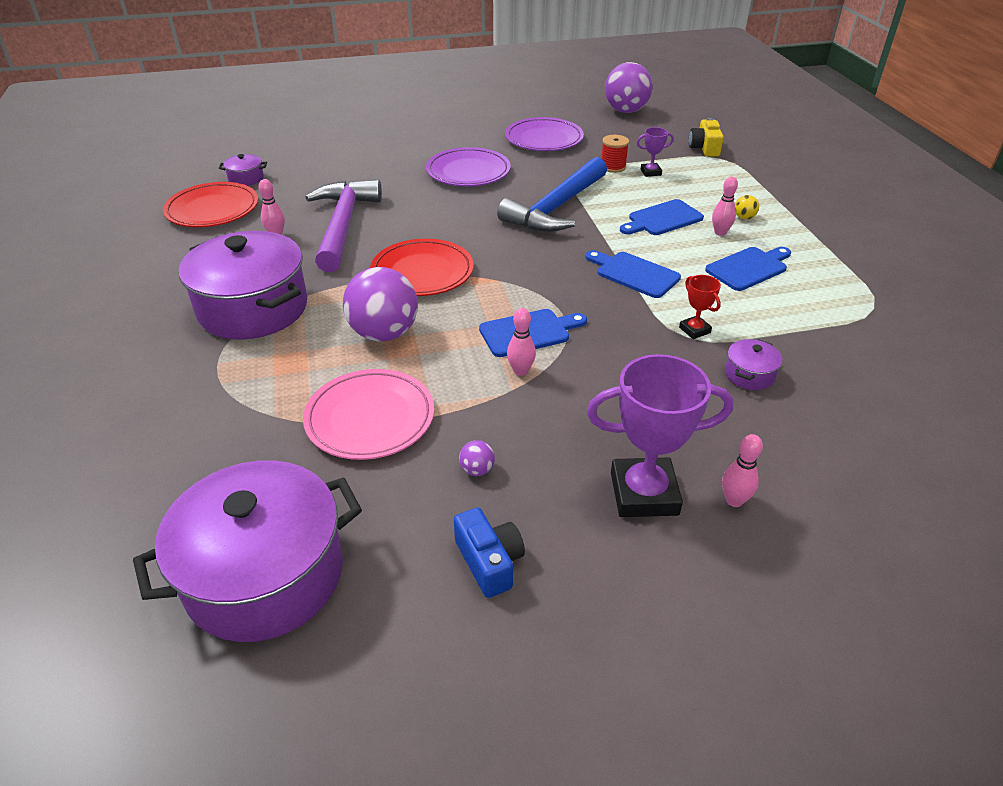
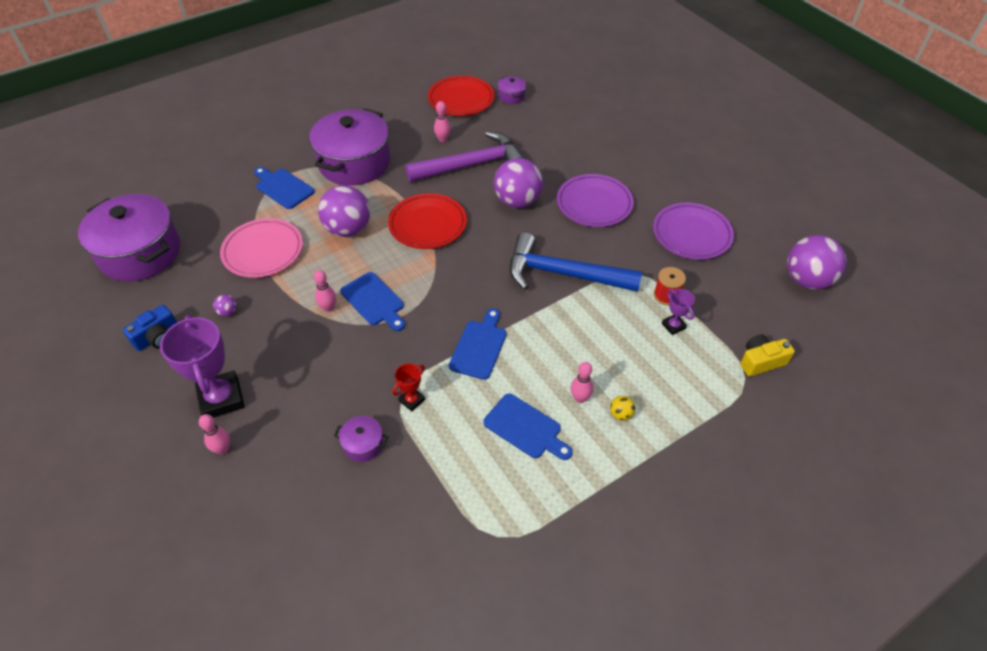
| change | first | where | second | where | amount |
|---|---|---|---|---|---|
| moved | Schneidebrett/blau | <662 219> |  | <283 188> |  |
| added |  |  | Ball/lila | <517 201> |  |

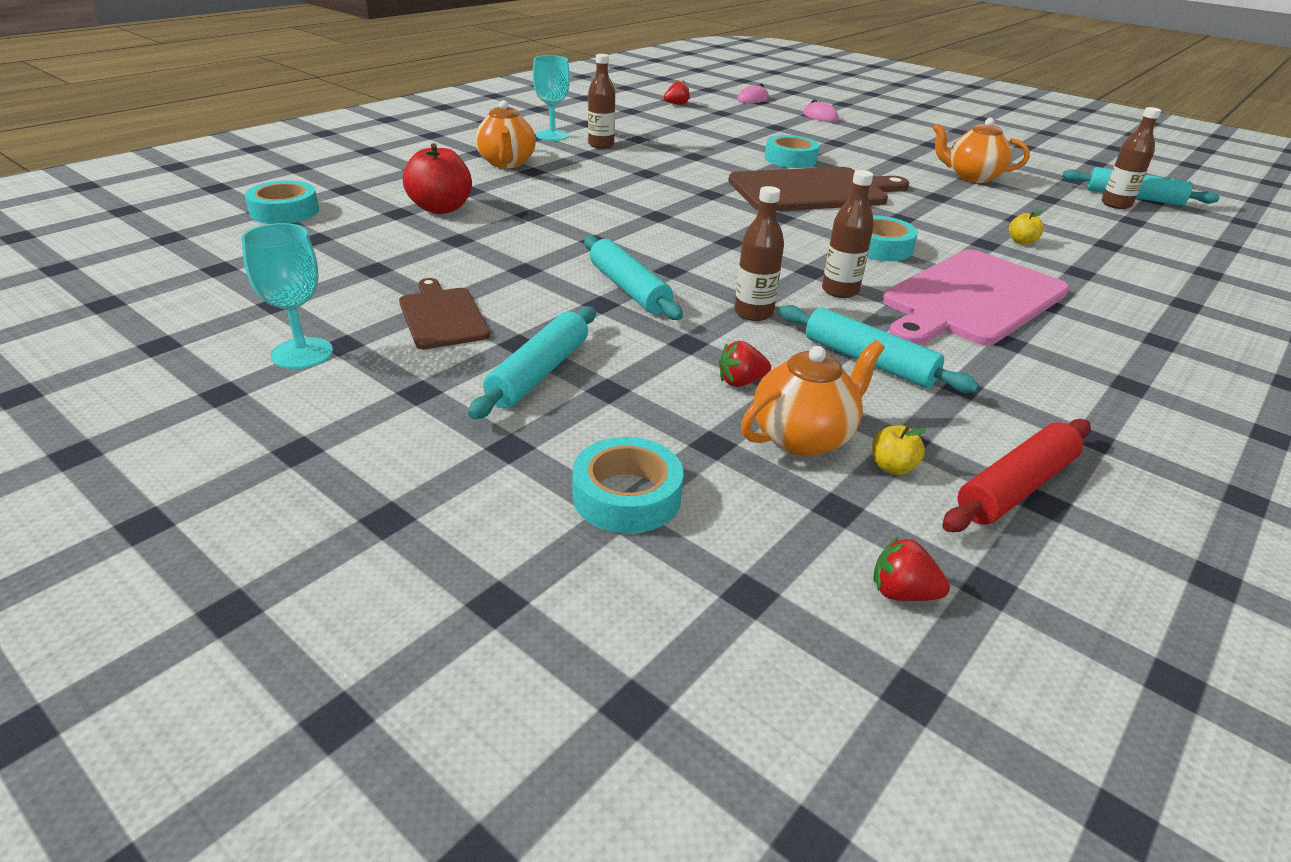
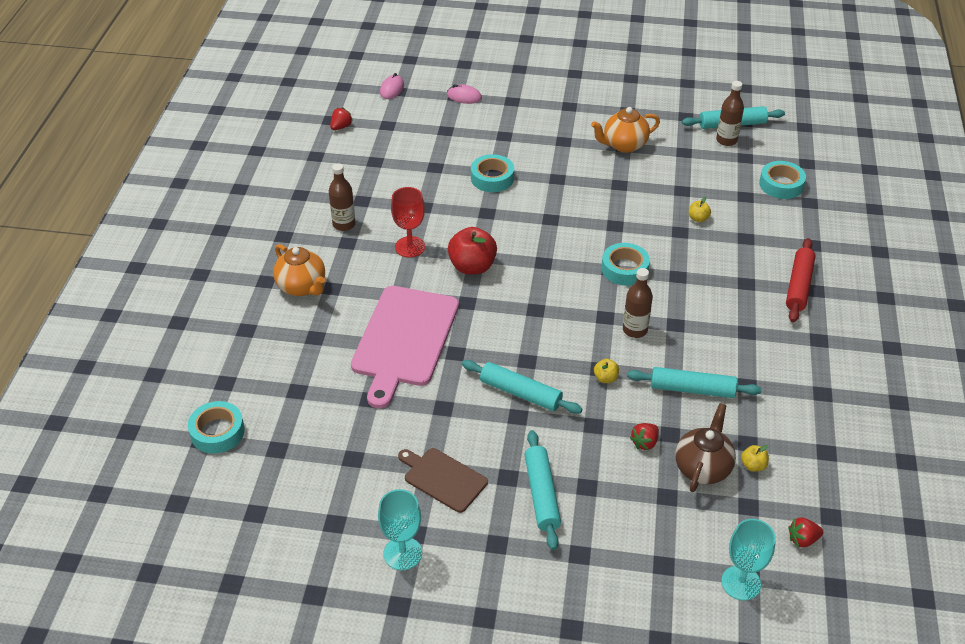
| change | first | where | second | where | amount |
|---|---|---|---|---|---|
| moved | Schneidebrett/rosa | <971 299> |  | <404 340> |  |
| added |  |  | Kelch/rot | <410 247> |  |
| moved | Apfel/rot | <441 208> |  | <472 266> |  |
| replaced | Flasche/braun | <753 313> | Apfel/gelb | <605 378> |  |
| recoloured | Teekanne/orange | <803 437> | Teekanne/braun | <702 467> |  |
| moved | Kelch/türkis | <552 135> |  | <741 583> |  |
| moved | Klebeband/türkis | <627 496> |  | <781 185> |  |
| moved | Nudelholz/rot | <1015 487> |  | <798 286> |  |
| removed | Schneidebrett/braun | <812 190> |  |  |  |

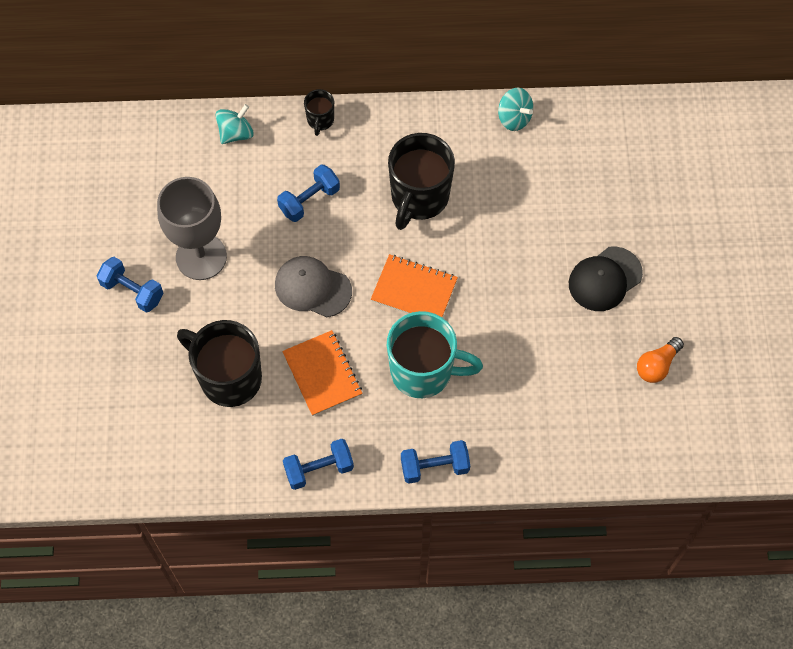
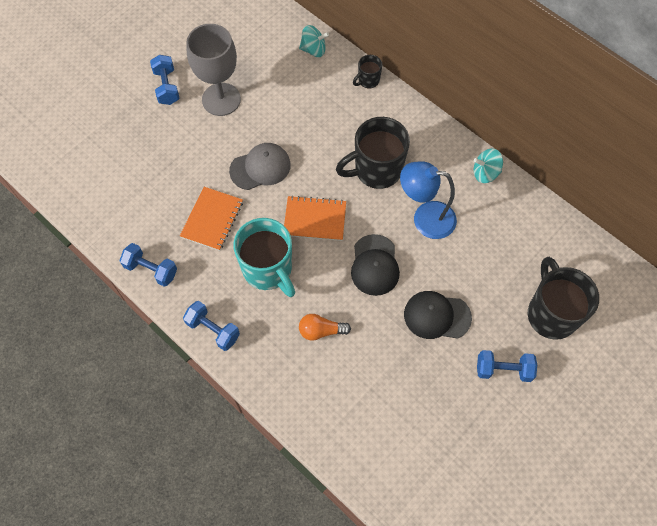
| change | first | where | second | where | amount |
|---|---|---|---|---|---|
| turned | Kappe/grau | <312 288> |  | <260 168> | 90 degrees clockwise |
| turned | Notizbuch/orange | <414 290> |  | <315 219> | 60 degrees counterclockwise |
| moved | Glühbirne/orange | <657 365> |  | <321 331> |  |
| added |  |  | Kappe/schwarz | <375 265> |  |
| added |  |  | Lampe/blau | <425 218> |  |
| turned | Kreisel/türkis | <514 118> |  | <485 173> | 90 degrees clockwise |
| moved | Hantel/blau | <309 200> |  | <503 370> |  |
| moved | Tasse/schwarz | <229 378> |  | <551 314> |  |

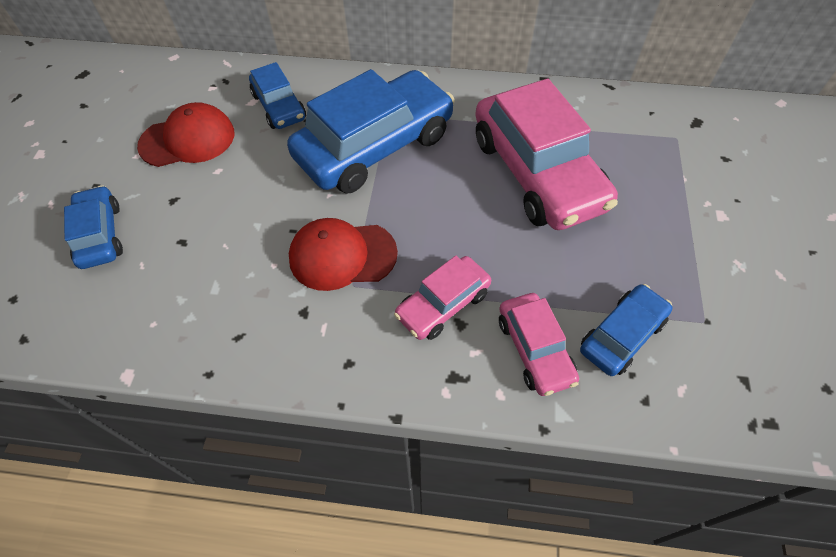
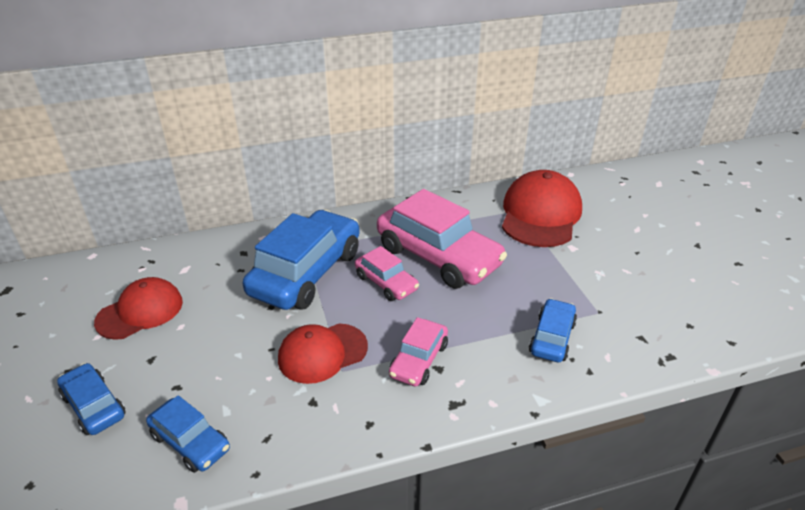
| change | first | where | second | where | amount |
|---|---|---|---|---|---|
| moved | Auto/blau | <279 106> |  | <190 442> |  |
| moved | Auto/rosa | <535 349> |  | <386 283> |  |
| added |  |  | Kappe/rot | <540 214> |  |

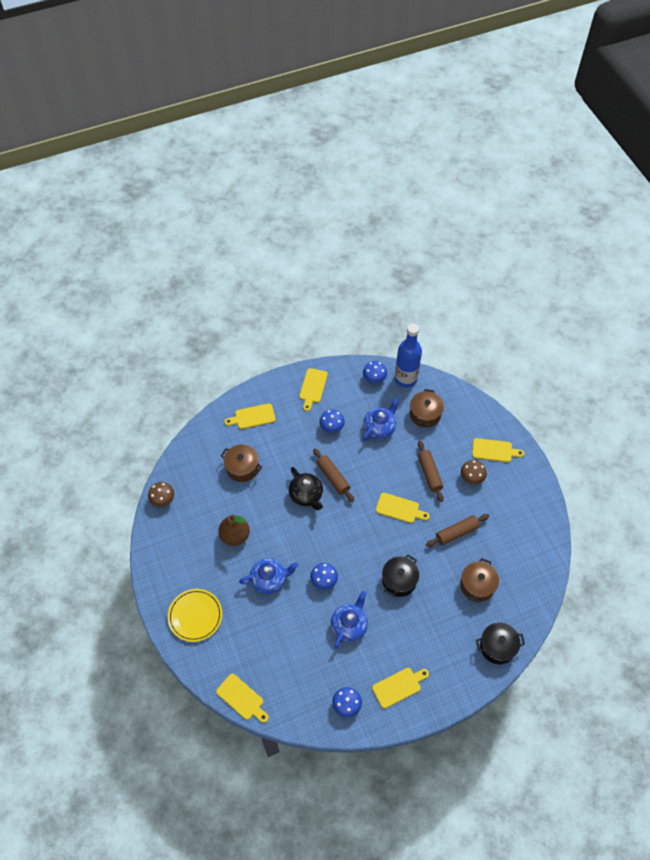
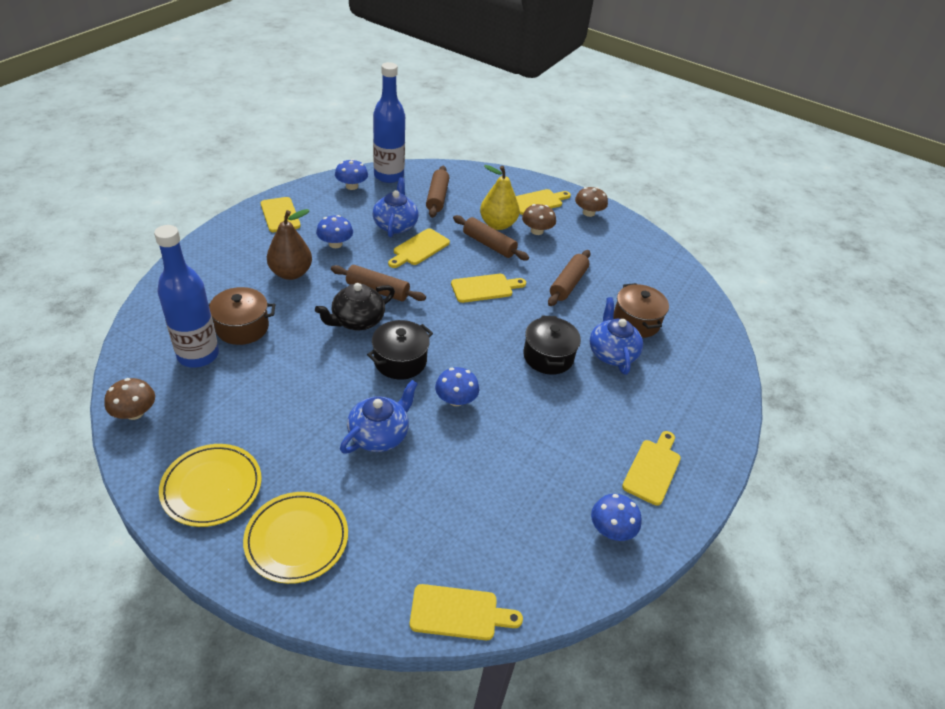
| change | first | where | second | where | amount |
|---|---|---|---|---|---|
| added |  |  | Flasche/blau | <198 355> |  |
| added |  |  | Teller/gelb | <212 487> |  |
| moved | Birne/braun | <235 536> |  | <291 273> |  |
| turned | Teekanne/schwarz | <306 495> |  | <357 320> | 120 degrees clockwise |
| moved | Kochtopf/schwarz | <497 647> |  | <400 361> |  |
| moved | Schneidebrett/gelb | <252 417> |  | <419 248> |  |
| replaced | Kochtopf/braun | <425 414> | Nudelholz/braun | <437 197> |  |
| added |  |  | Birne/gelb | <497 224> |  |
| added |  |  | Pilz/braun | <588 213> |  |
| moved | Teekanne/blau | <349 625> |  | <611 353> |  |

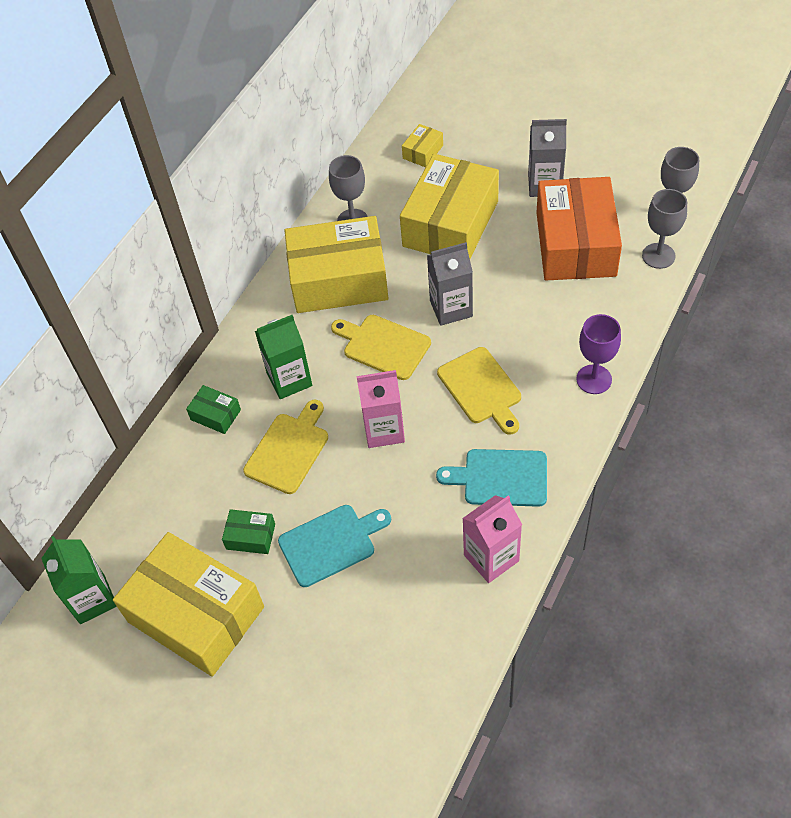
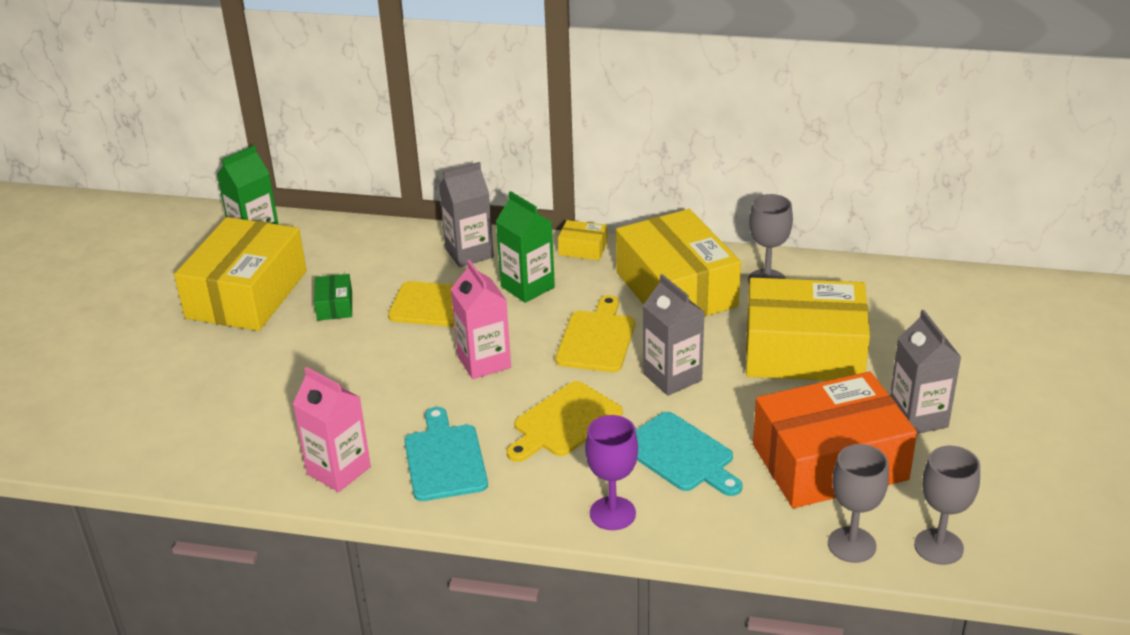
| change | first | where | second | where | amount |
|---|---|---|---|---|---|
| replaced | Schachtel/grün | <215 415> | Getränkekarton/grau | <469 253> |  |
| moved | Schachtel/gelb | <423 152> |  | <583 249> |  |
| moved | Schneidebrett/türkis | <331 543> |  | <681 455> |  |

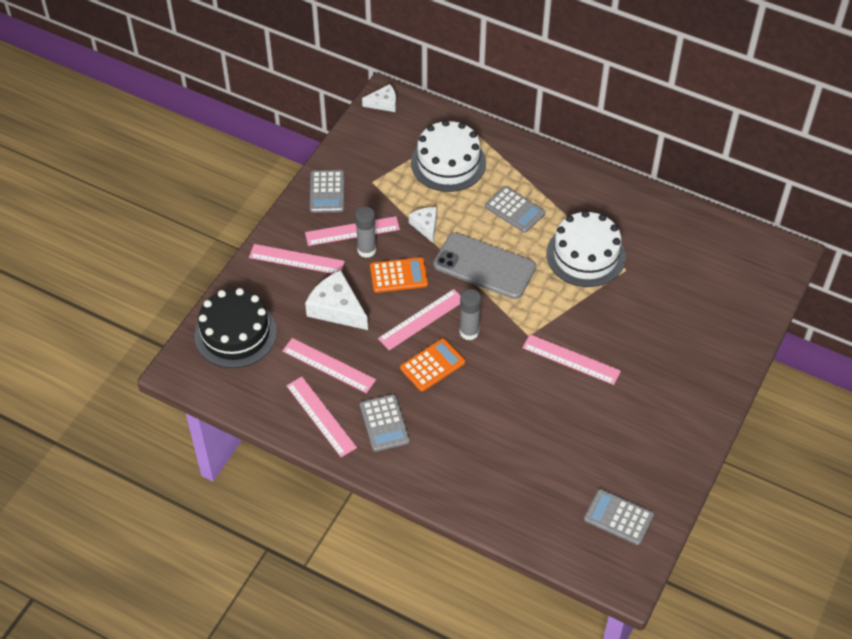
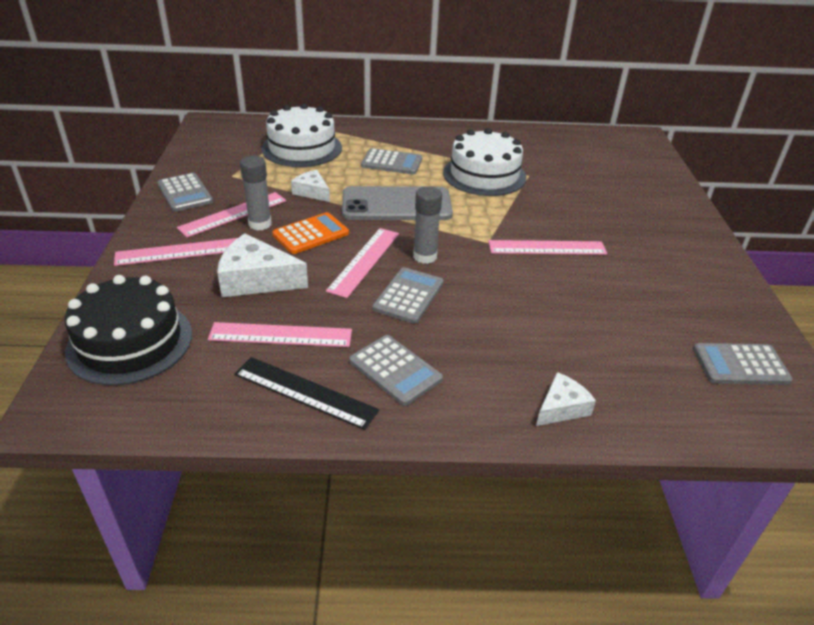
| change | first | where | second | where | amount |
|---|---|---|---|---|---|
| recoloured | Lineal/rosa | <321 416> | Lineal/schwarz | <305 392> |  |
| recoloured | Taschenrechner/orange | <432 365> | Taschenrechner/grau | <408 296> |  |
| moved | Käse/weiß | <383 103> |  | <561 408> |  |

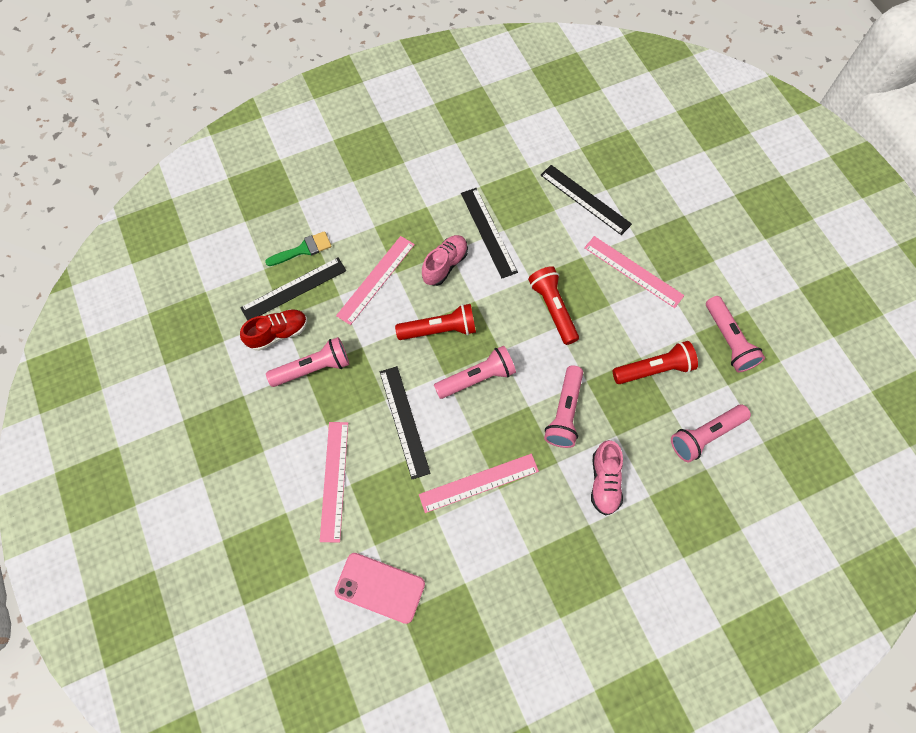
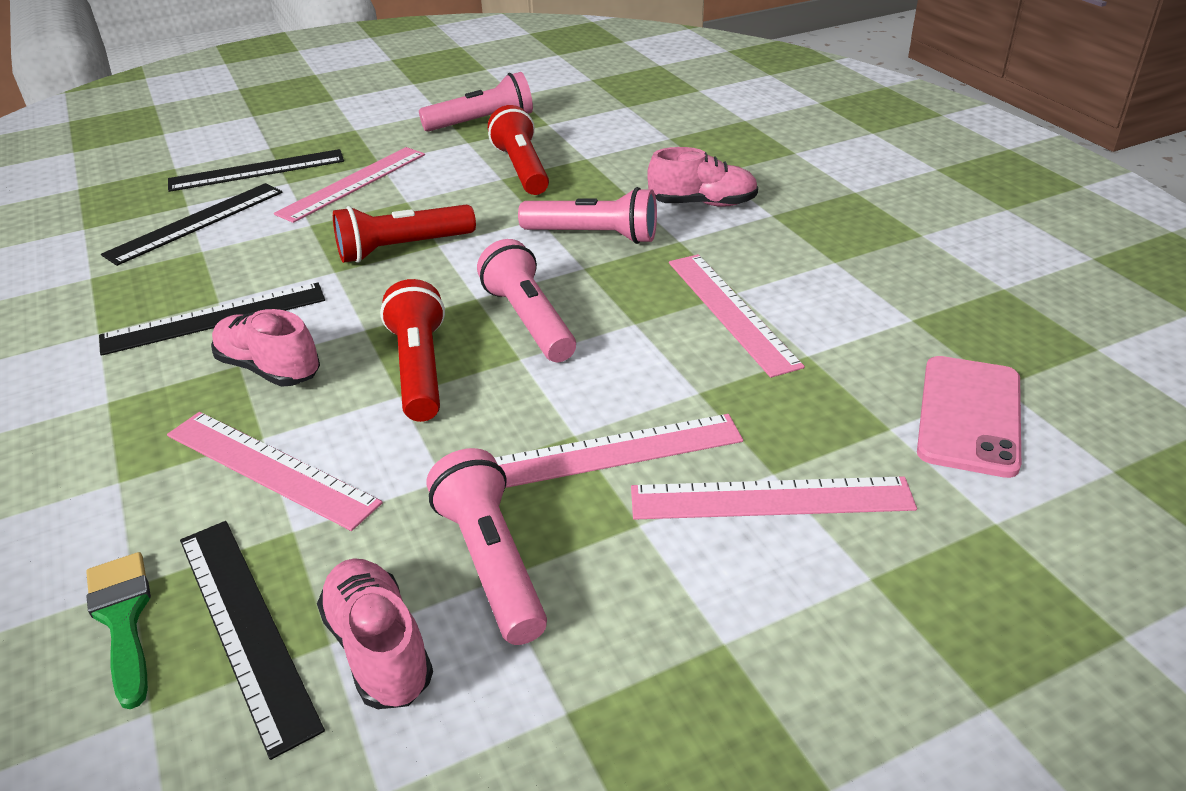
| change | first | where | second | where | amount |
|---|---|---|---|---|---|
| moved | Lineal/schwarz | <404 421> |  | <257 171> |  |
| recoloured | Schuh/rot | <278 333> | Schuh/rosa | <379 648> |  |
| added |  |  | Lineal/rosa | <612 452> |  |
| removed | Taschenlampe/rosa | <705 435> |  |  |  |

